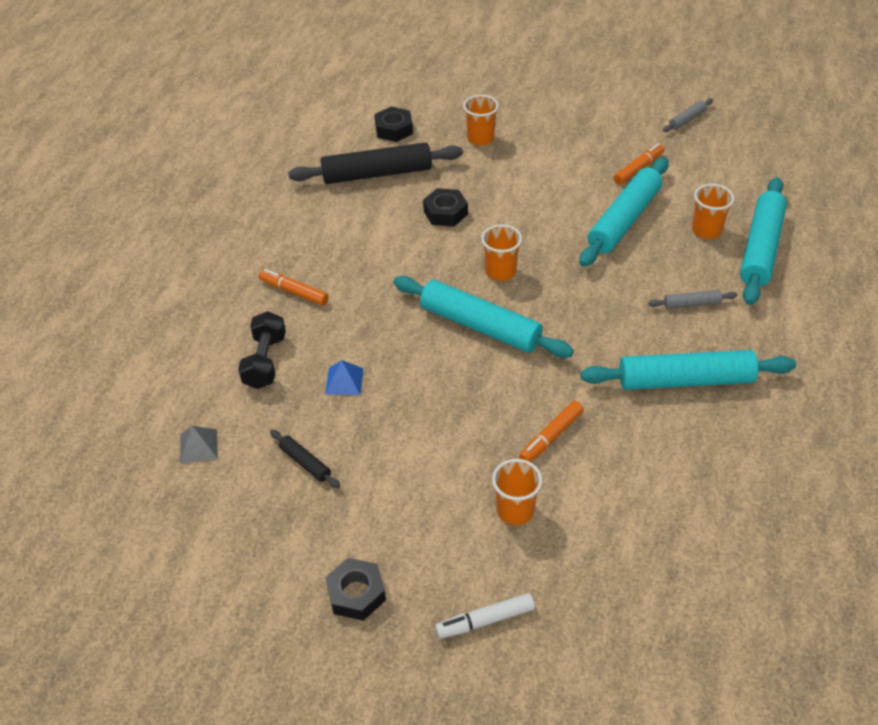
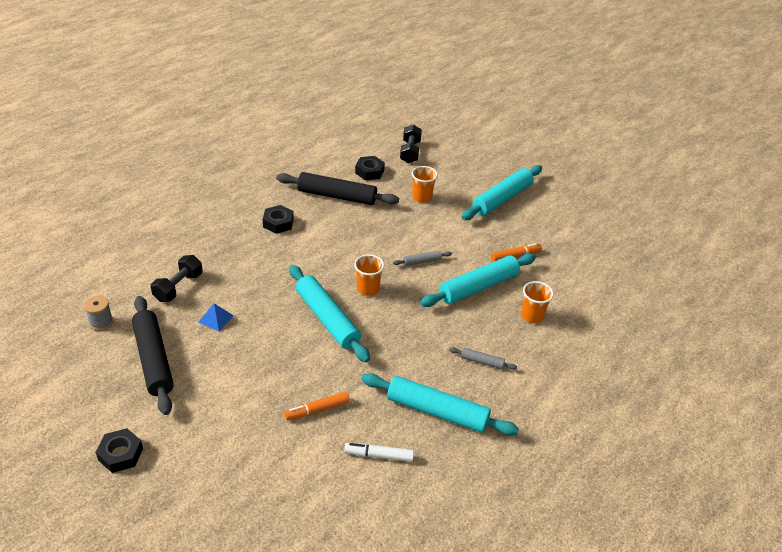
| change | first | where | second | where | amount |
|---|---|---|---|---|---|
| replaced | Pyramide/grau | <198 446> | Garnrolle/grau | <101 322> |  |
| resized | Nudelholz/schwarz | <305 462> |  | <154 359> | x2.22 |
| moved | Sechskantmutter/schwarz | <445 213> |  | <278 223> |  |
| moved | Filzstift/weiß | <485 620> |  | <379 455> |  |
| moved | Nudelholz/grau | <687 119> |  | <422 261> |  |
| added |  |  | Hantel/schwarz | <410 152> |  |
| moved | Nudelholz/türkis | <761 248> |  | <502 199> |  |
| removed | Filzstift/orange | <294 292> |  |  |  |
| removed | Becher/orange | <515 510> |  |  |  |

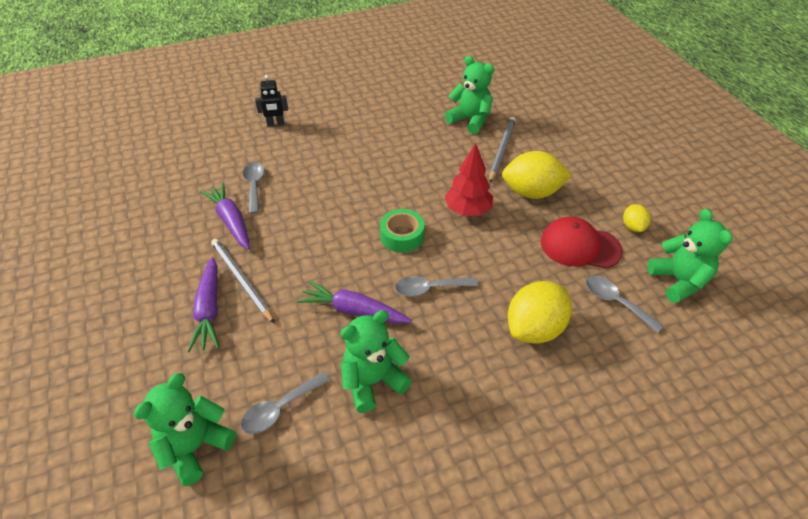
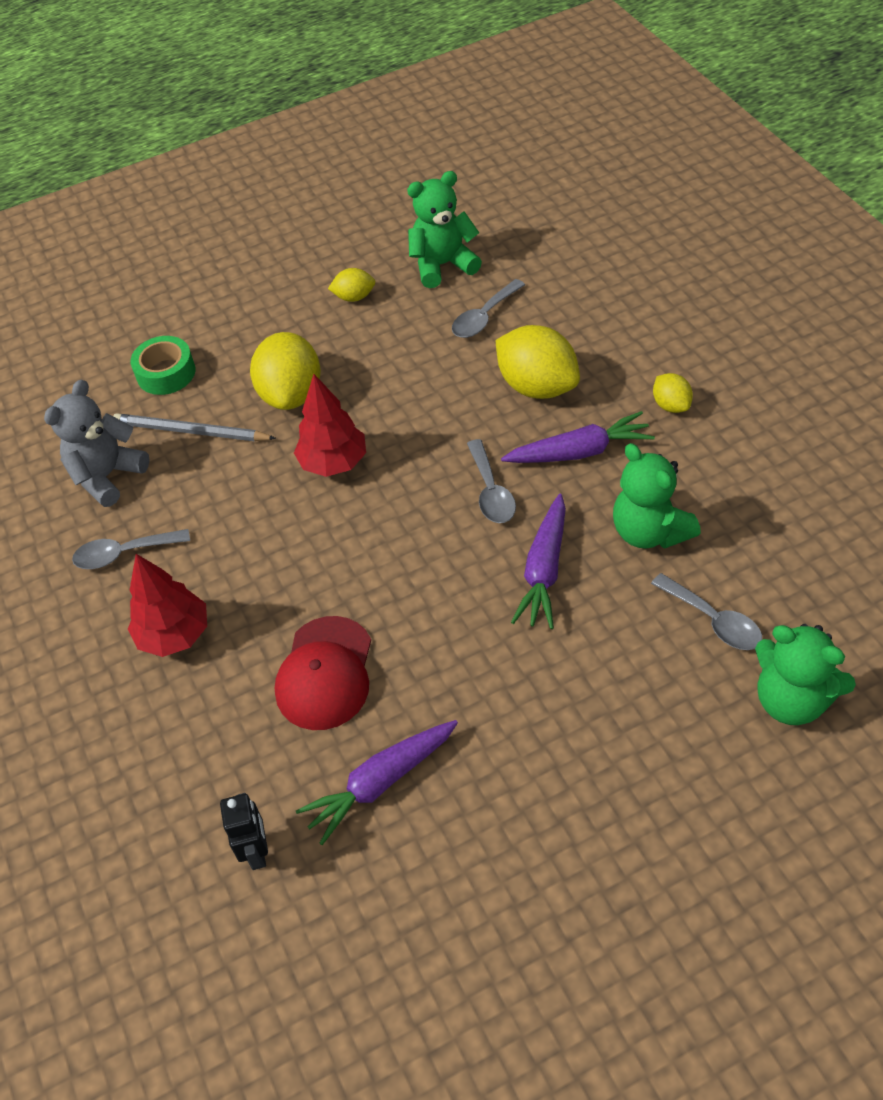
| change | first | where | second | where | amount |
|---|---|---|---|---|---|
| recoloured | Teddybär/grün | <470 120> | Teddybär/grau | <107 476> |  |
| moved | Löffel/grau | <254 186> |  | <124 553> |  |
| added |  |  | Baum/rot | <174 635> |  |
| moved | Klebeband/grün | <402 236> |  | <166 373> |  |
| moved | Roboter/schwarz | <275 124> |  | <257 851> |  |
| moved | Kappe/rot | <580 246> |  | <325 673> |  |
| moved | Karotte/lila | <209 310> |  | <579 452> |  |
| added |  |  | Zitrone/gelb | <671 405> |  |
| removed | Bleistift/grau | <241 280> |  |  |  |

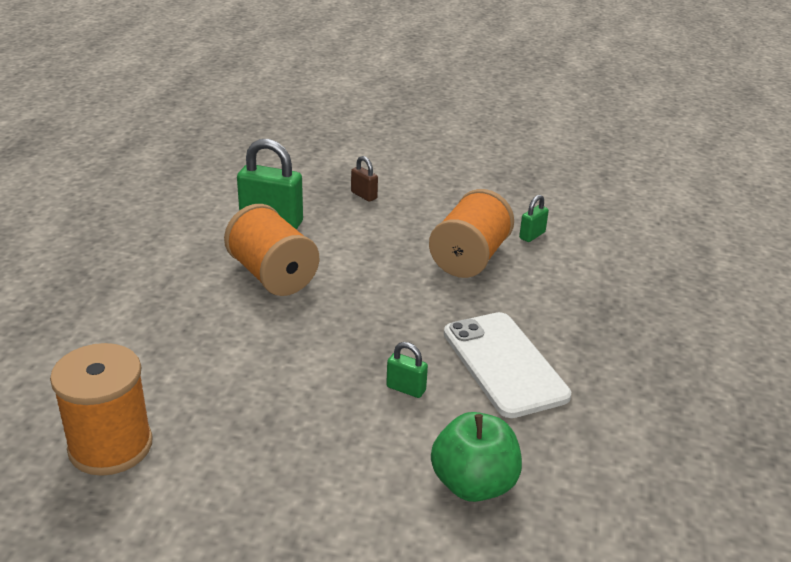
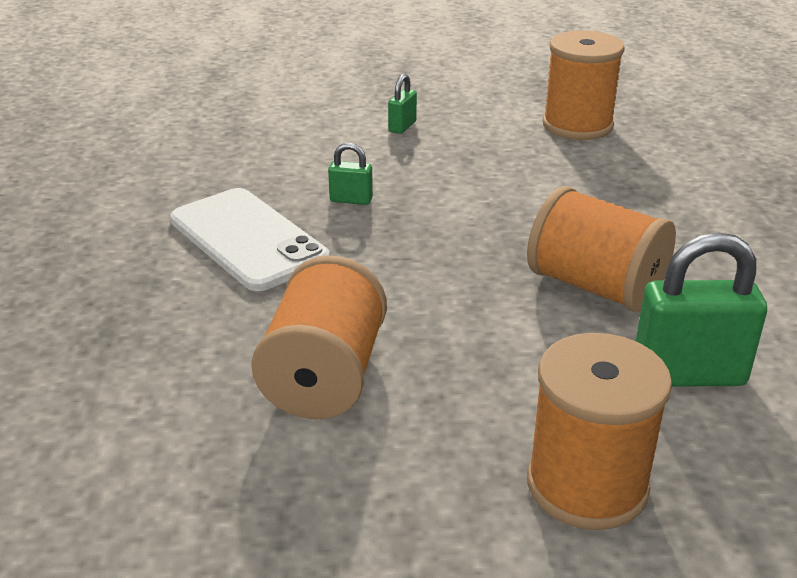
| change | first | where | second | where | amount |
|---|---|---|---|---|---|
| moved | Vorhängeschloss/grün | <532 235> |  | <402 126> |  |
| replaced | Vorhängeschloss/braun | <364 195> | Garnrolle/orange | <587 485> |  |
| removed | Apfel/grün | <473 484> |  |  |  |

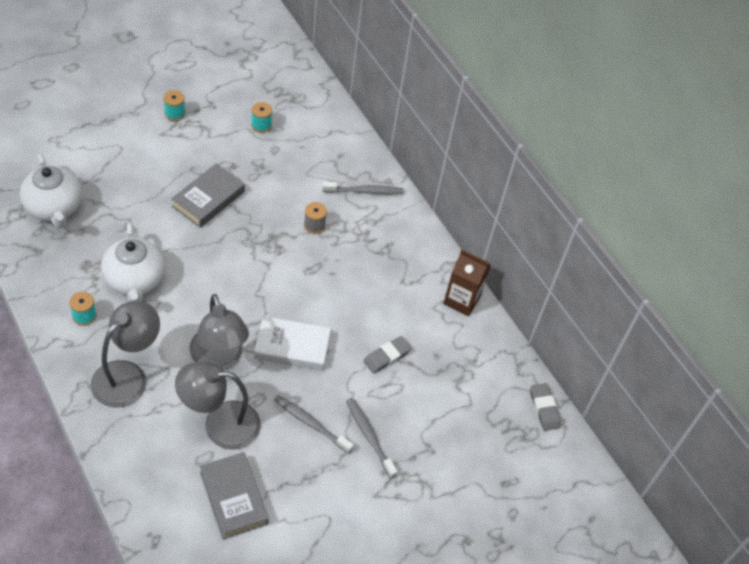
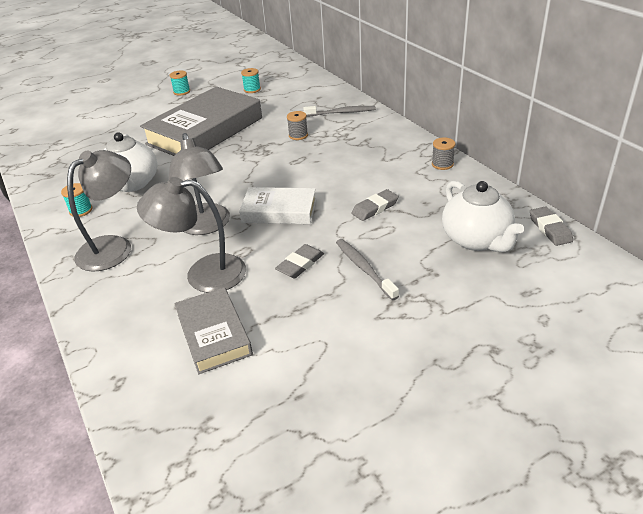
| change | first | where | second | where | amount |
|---|---|---|---|---|---|
| resized | Buch/grau | <208 199> |  | <205 131> | x1.83 |
| replaced | Zahnbürste/grau | <311 423> | Radiergummi/grau | <300 264> |  |
| replaced | Getränkekarton/braun | <462 300> | Garnrolle/grau | <442 164> |  |
| moved | Teekanne/weiß | <54 208> |  | <477 240> |  |

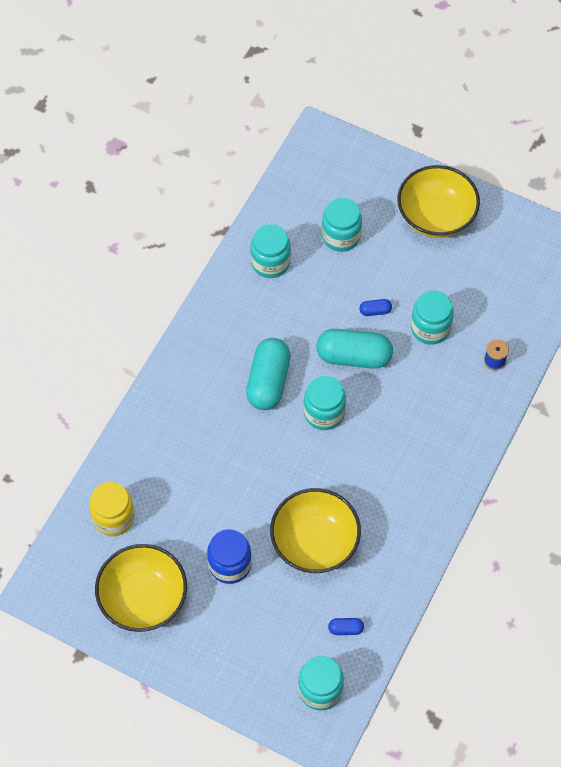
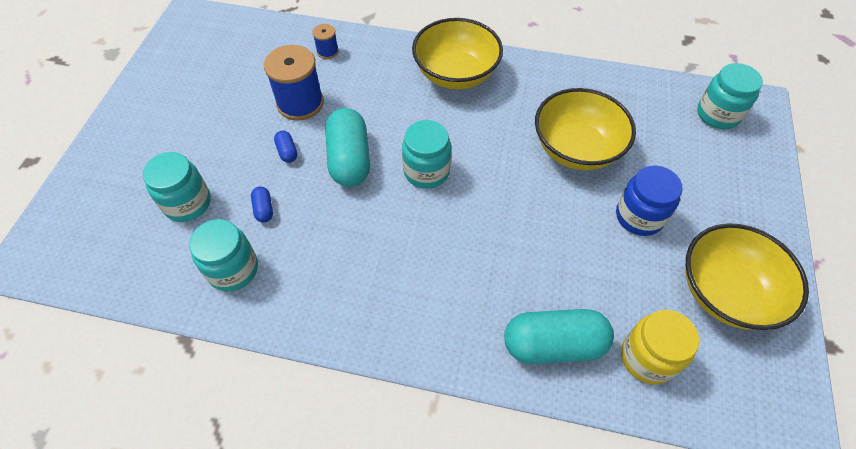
| change | first | where | second | where | amount |
|---|---|---|---|---|---|
| moved | Kapsel/blau | <345 629> |  | <264 209> |  |
| replaced | Einmachglas/türkis | <430 328> | Garnrolle/blau | <300 103> |  |
| moved | Schüssel/gelb | <436 216> |  | <456 74> |  |
| moved | Kapsel/türkis | <268 381> |  | <553 345> |  |

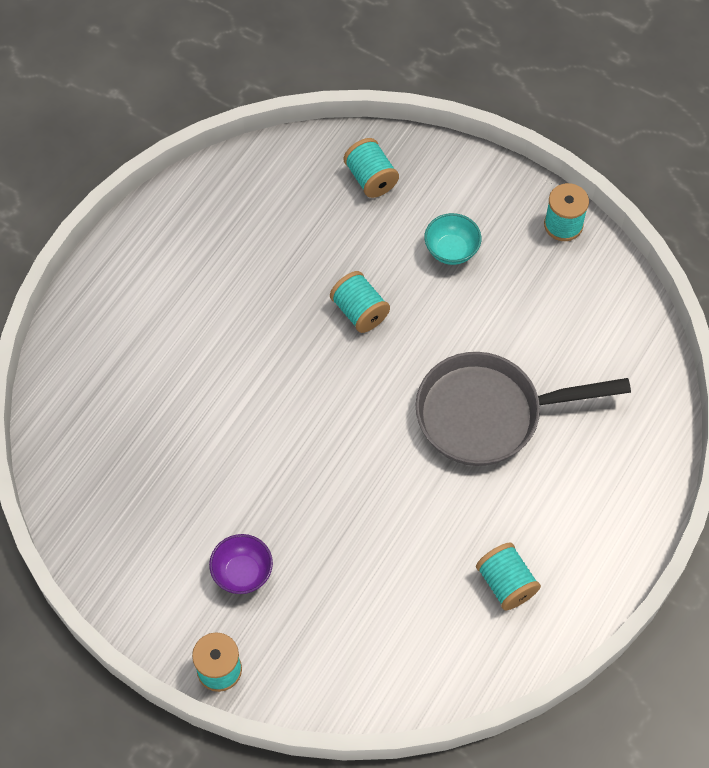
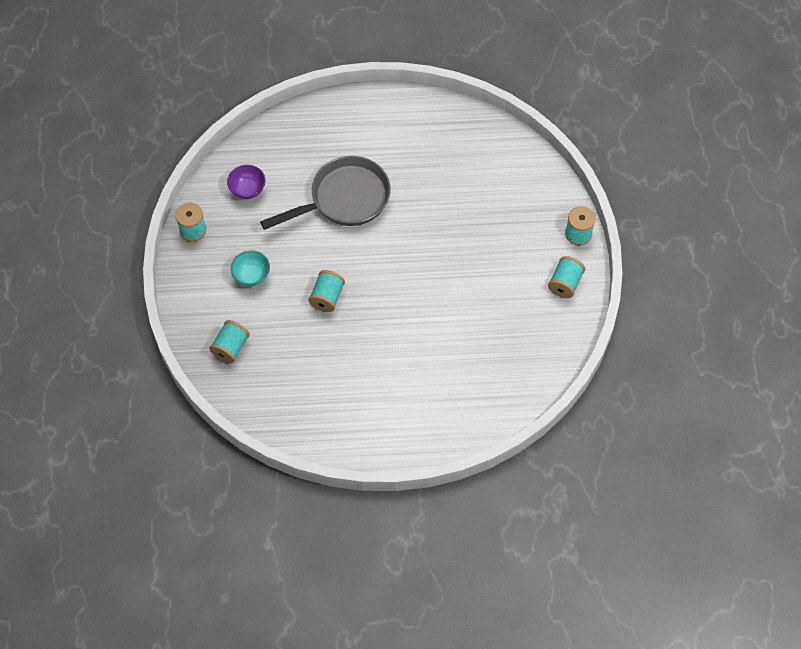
| change | first | where | second | where | amount |
|---|---|---|---|---|---|
| moved | Schüssel/lila | <242 573> |  | <247 189> |  |
| turned | Pfanne/grau | <488 414> |  | <344 199> | 75 degrees counterclockwise |
| moved | Garnrolle/türkis | <506 583> |  | <565 283> |  |

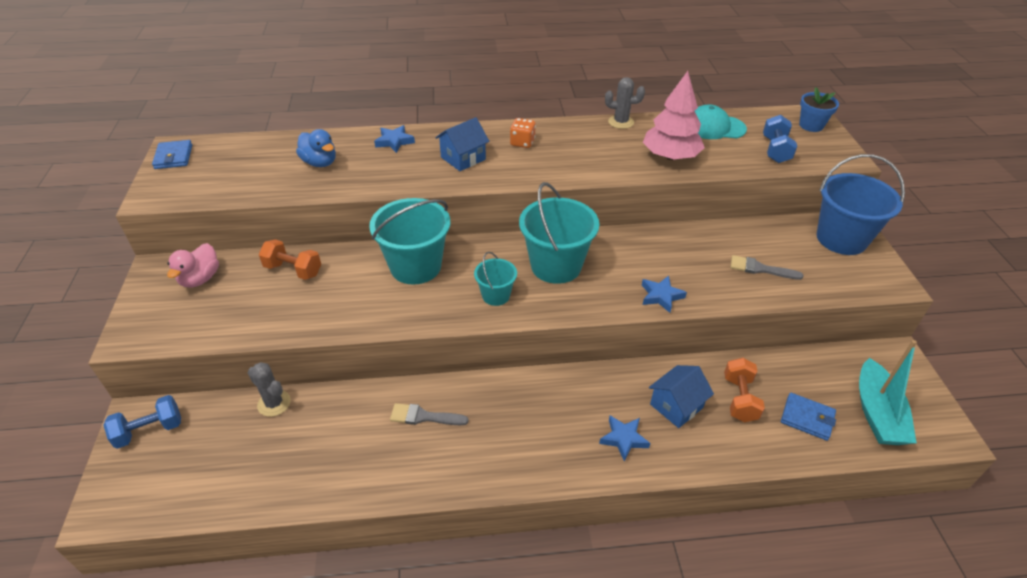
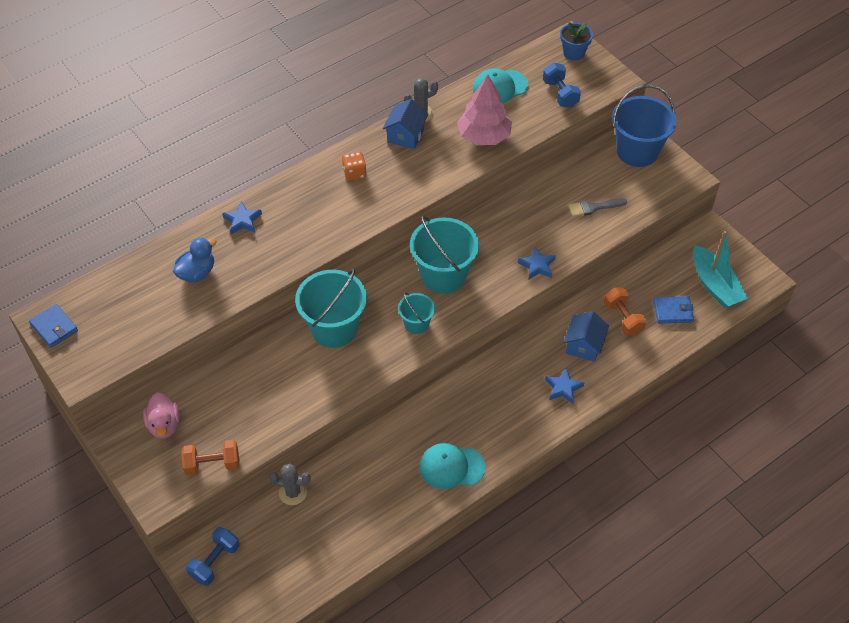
| change | first | where | second | where | amount |
|---|---|---|---|---|---|
| turned | Ente/blau | <320 162> |  | <197 273> | 60 degrees counterclockwise |
| moved | Hantel/orange | <293 270> |  | <212 464> |  |
| moved | Haus/blau | <463 158> |  | <405 135> |  |
| added |  |  | Kappe/türkis | <451 467> |  |
| removed | Pinsel/grau | <423 417> |  |  |  |

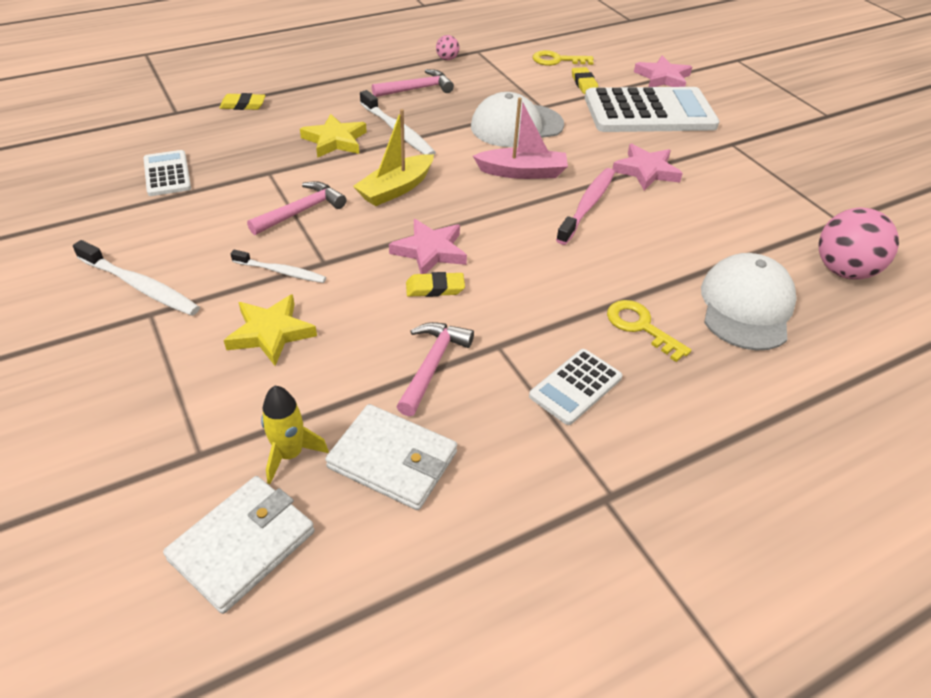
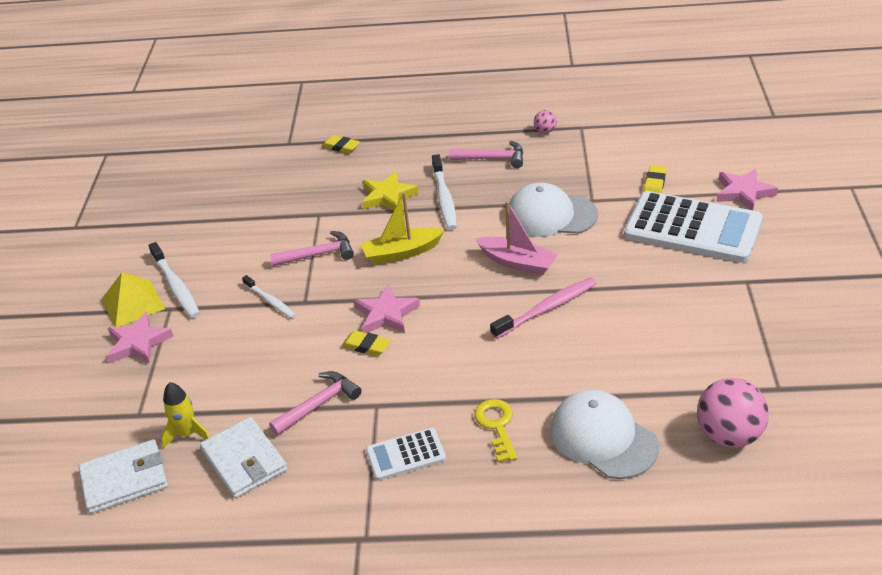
| change | first | where | second | where | amount |
|---|---|---|---|---|---|
| added |  |  | Pyramide/gelb | <132 303> |  |
| moved | Stern/rosa | <646 171> |  | <138 343> |  |
| turned | Kappe/weiß | <746 306> |  | <603 438> | 90 degrees counterclockwise |
| removed | Taschenrechner/weiß | <167 174> |  |  |  |
| removed | Stern/gelb | <270 333> |  |  |  |
| removed | Schlüssel/gelb | <557 60> |  |  |  |

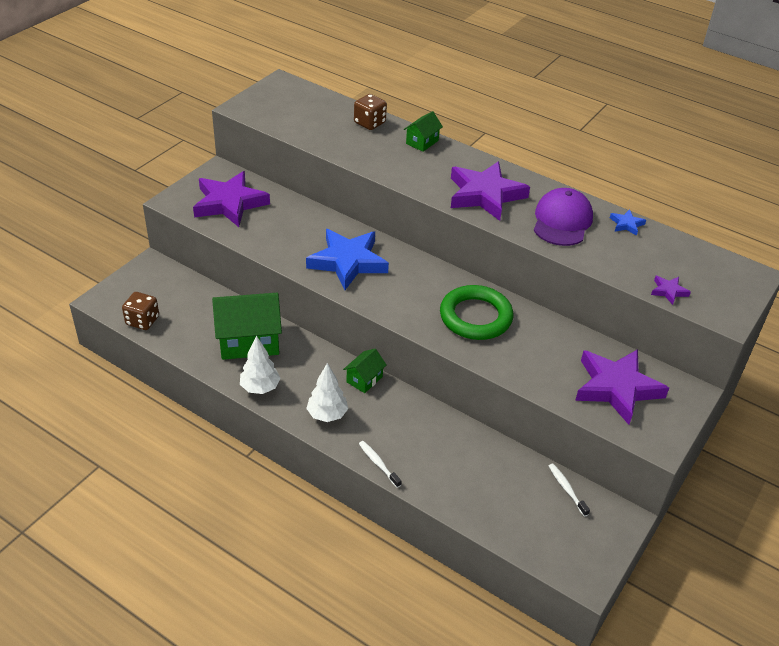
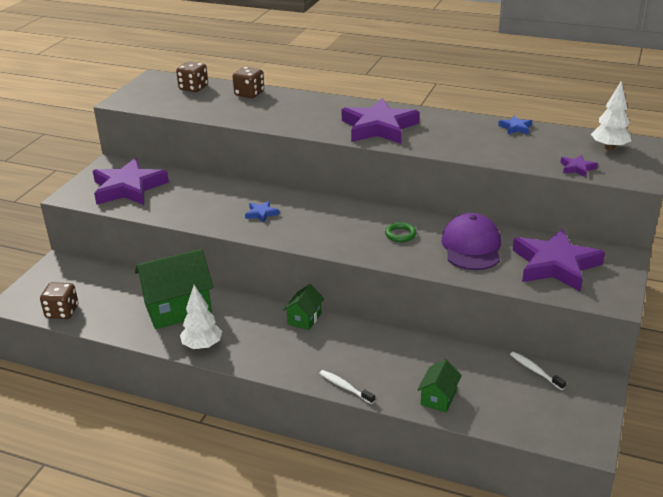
| change | first | where | second | where | amount |
|---|---|---|---|---|---|
| added |  |  | Spielwürfel/braun | <193 88> |  |
| resized | Stern/blau | <348 262> |  | <261 213> | x0.42 |
| resized | Ring/grün | <475 317> |  | <400 234> | x0.43 |
| moved | Haus/grün | <422 142> |  | <438 398> |  |
| moved | Kappe/lila | <562 221> |  | <471 247> |  |
| moved | Baum/weiß | <327 415> |  | <609 148> |  |

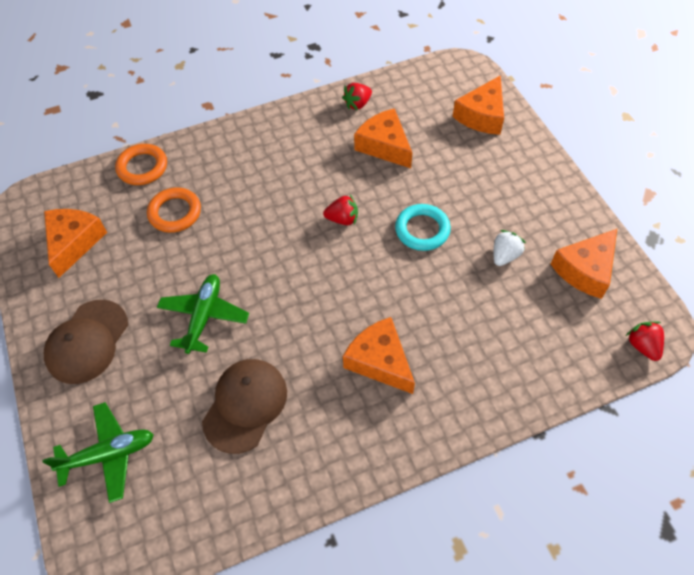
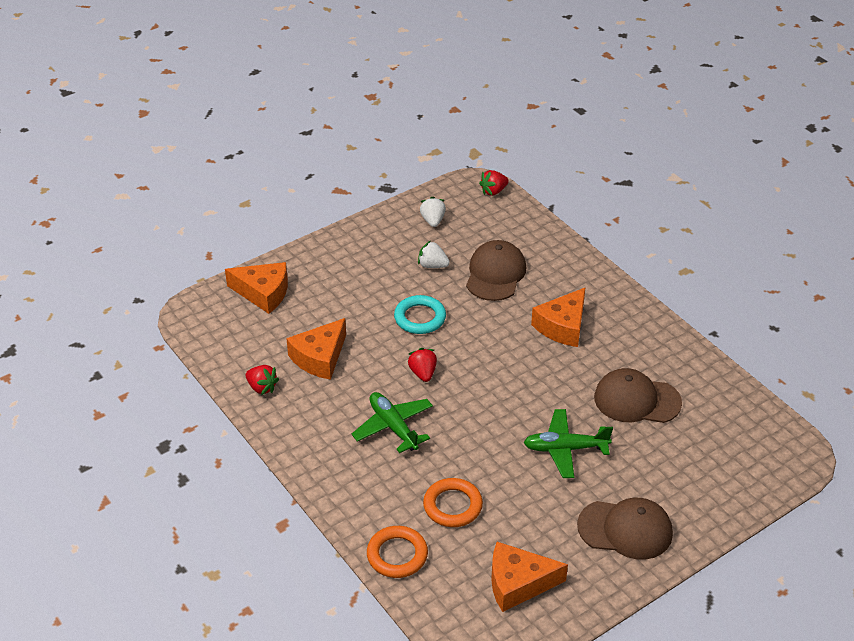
| change | first | where | second | where | amount |
|---|---|---|---|---|---|
| moved | Flugzeug/grün | <108 454> |  | <393 427> |  |
| replaced | Käse/orange | <585 270> | Erdbeere/weiß | <433 221> |  |
| added |  |  | Kappe/braun | <495 274> |  |

